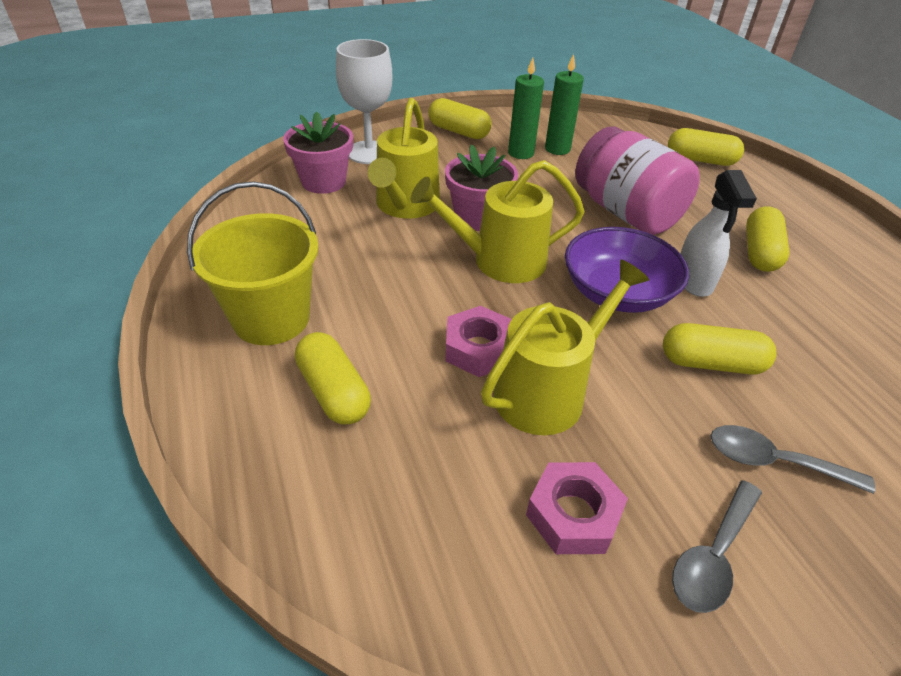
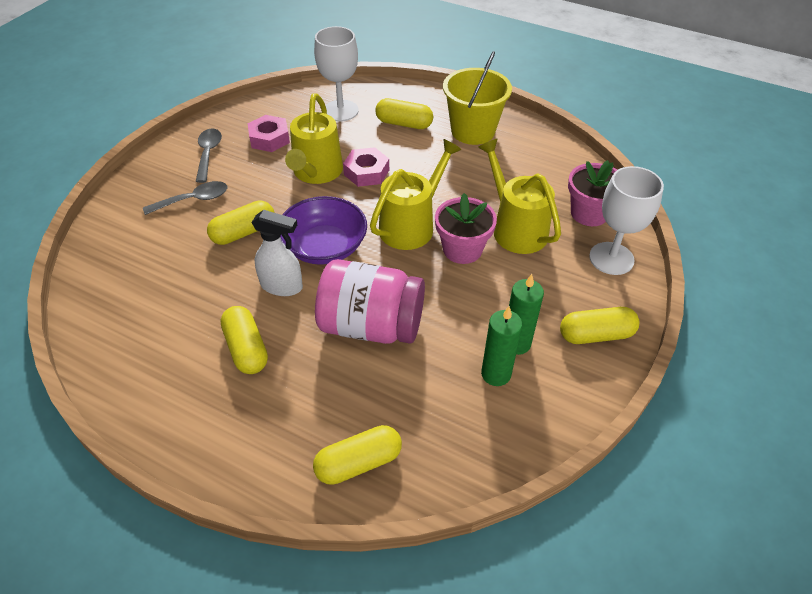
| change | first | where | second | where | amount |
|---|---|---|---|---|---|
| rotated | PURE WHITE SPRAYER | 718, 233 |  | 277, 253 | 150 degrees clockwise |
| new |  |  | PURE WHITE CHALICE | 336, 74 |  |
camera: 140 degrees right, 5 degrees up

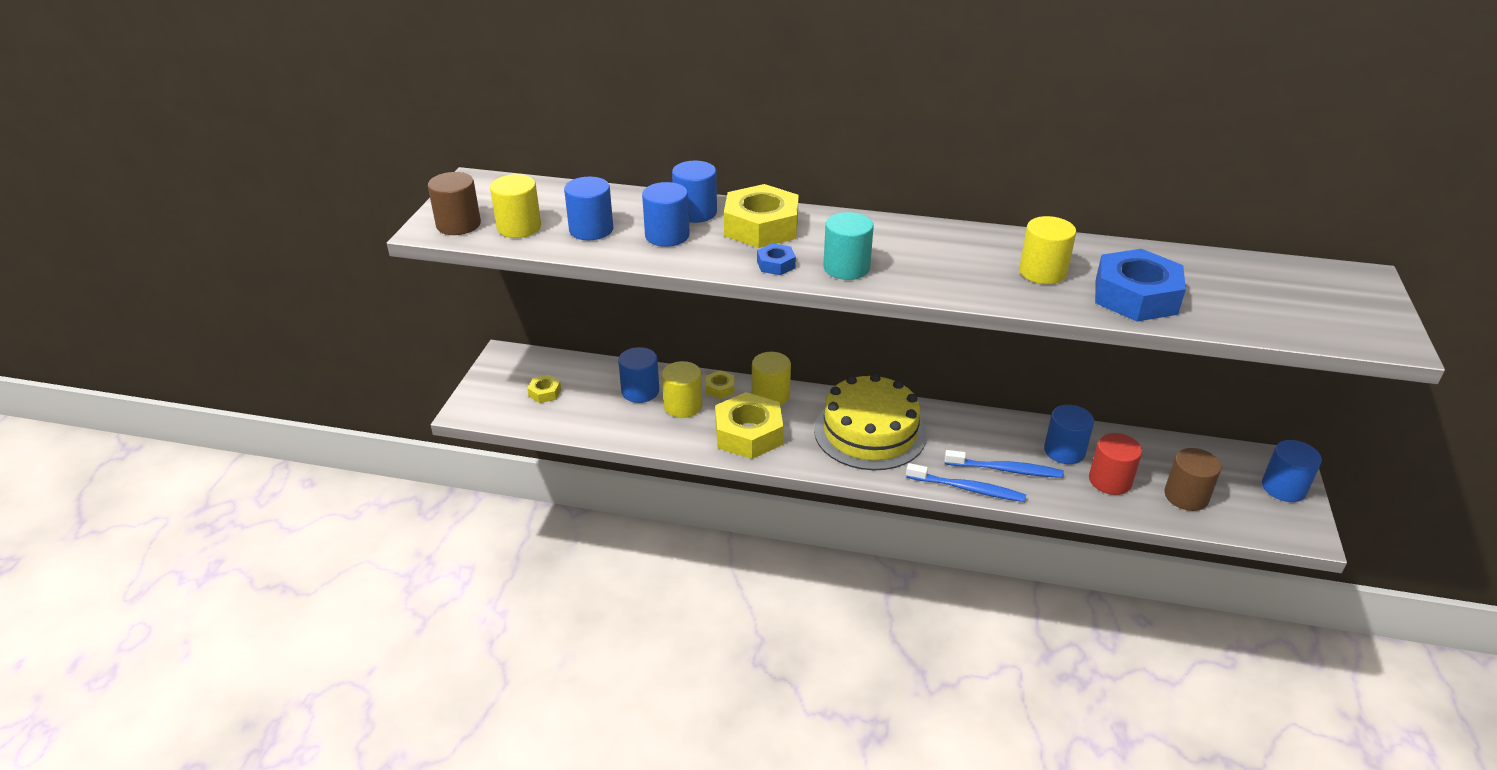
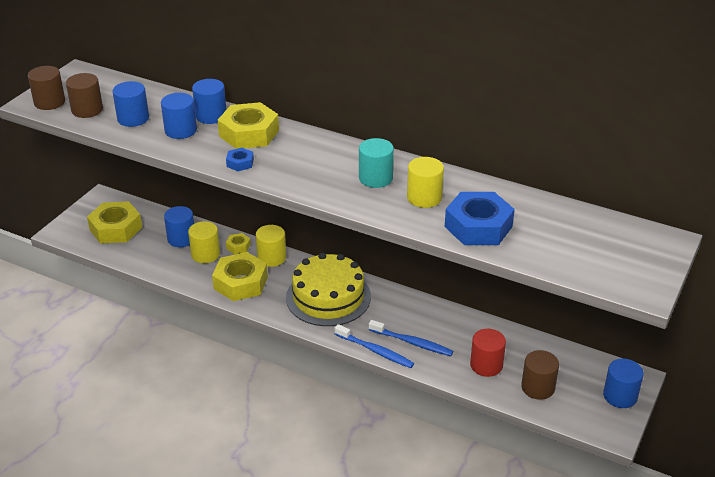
| change | first | where | second | where | amount |
|---|---|---|---|---|---|
| repainted | YELLOW CYLINDER | 515, 206 | DARK BROWN CYLINDER | 84, 95 |  |
| shifted | AQUA CYLINDER | 848, 246 |  | 376, 163 |  |
| scaled | YELLOW HEX NUT | 544, 389 |  | 114, 222 | x2.15 |
| gone | BLUE CYLINDER | 1069, 434 |  |  |  |
camera: 15 degrees right, 0 degrees up

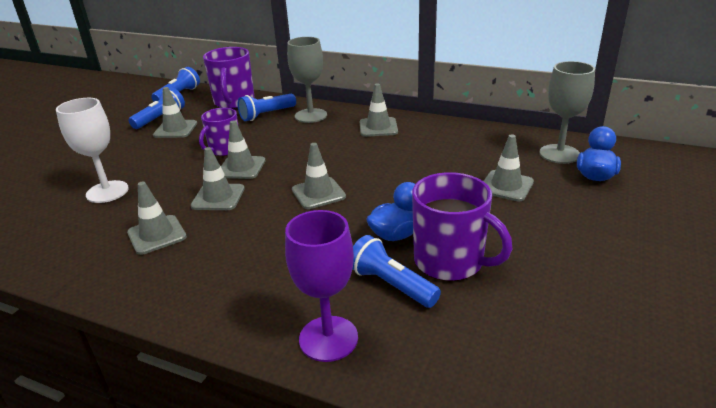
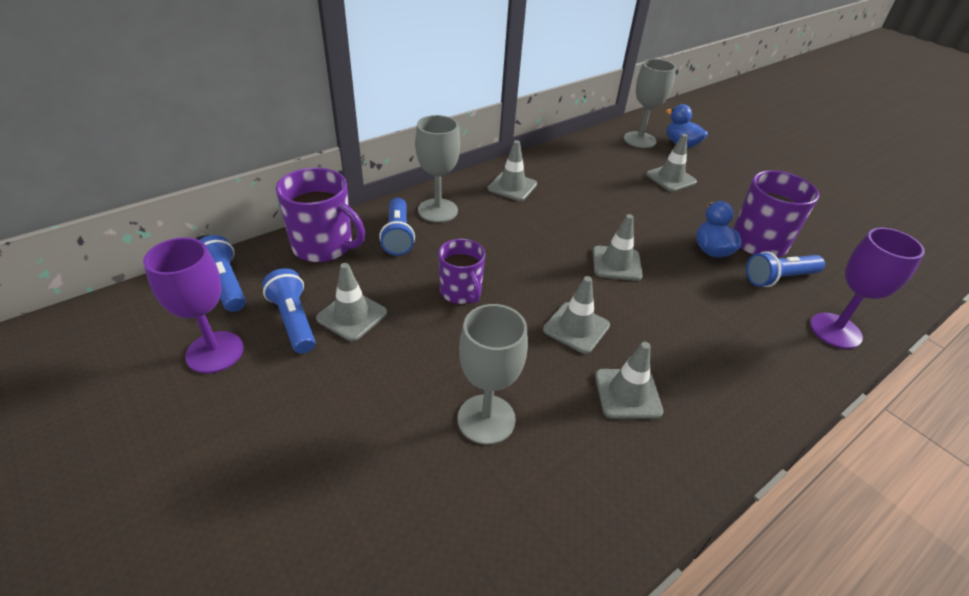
| change | first | where | second | where | amount |
|---|---|---|---|---|---|
| repainted | PURE WHITE CHALICE | 92, 150 | GRAY CHALICE | 493, 374 |  |
| gone | GRAY TRAFFIC CONE | 243, 149 |  |  |  |
| new |  |  | VIOLET CHALICE | 193, 305 |  |
camera: 65 degrees left, 10 degrees up

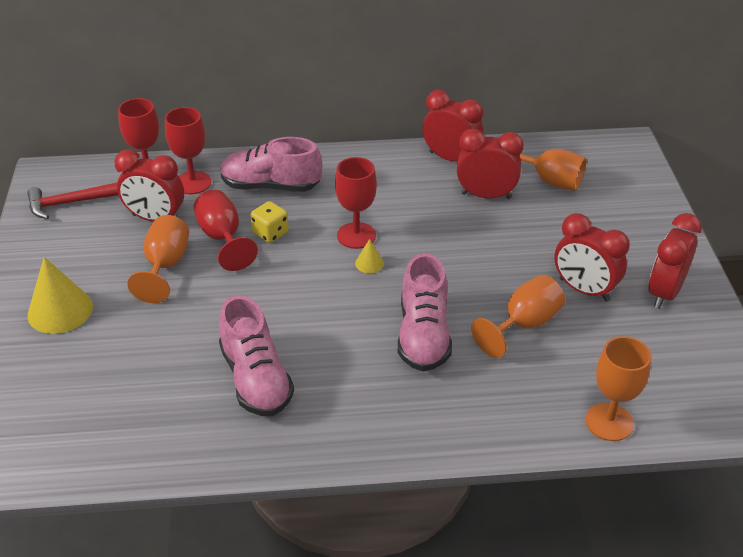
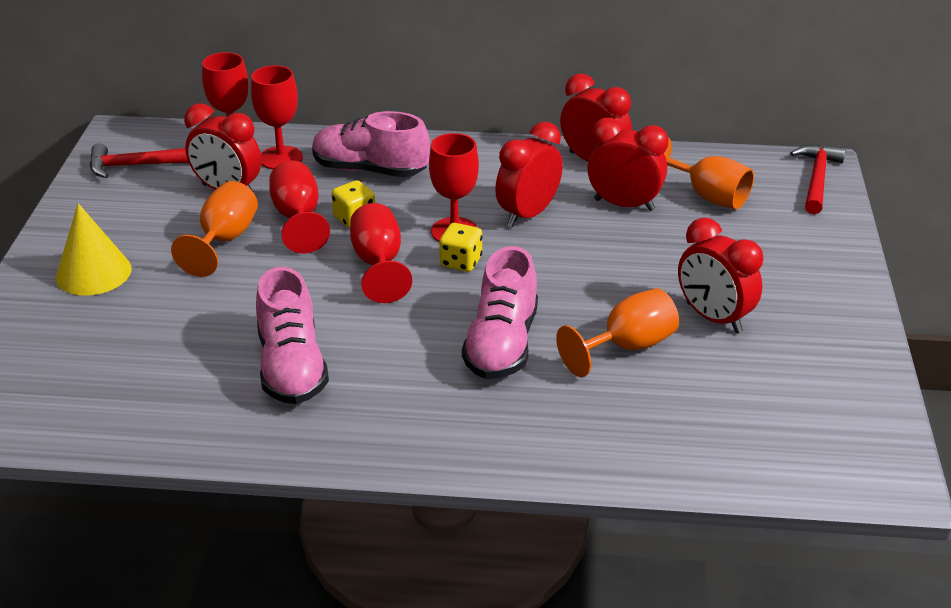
| change | first | where | second | where | amount |
|---|---|---|---|---|---|
| shifted | CRIMSON BEDSIDE CLOCK | 675, 261 |  | 529, 174 |  |
| swapped | YELLOW CONE SHAPE | 369, 256 | YELLOW DICE | 460, 247 |  |
| gone | BRIGHT ORANGE CHALICE | 618, 388 |  |  |  |
| new |  |  | CRIMSON CLAW HAMMER | 818, 179 |  |
| new |  |  | CRIMSON CHALICE | 381, 253 |  |
camera: 10 degrees right, 5 degrees down

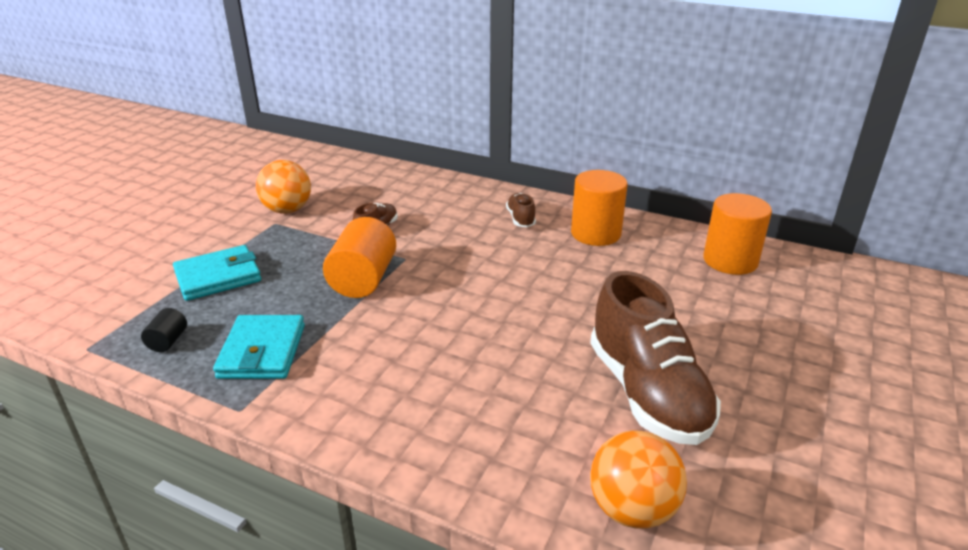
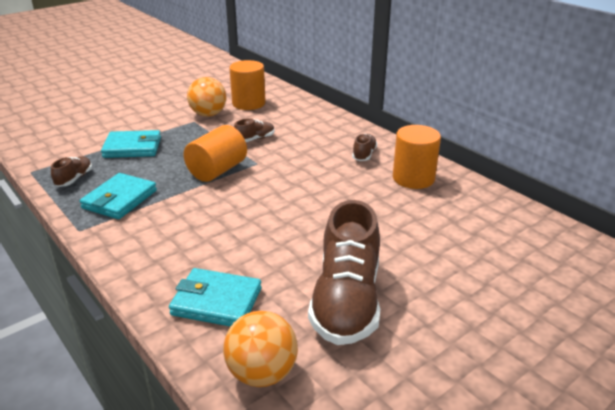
| change | first | where | second | where | amount |
|---|---|---|---|---|---|
| shifted | BRIGHT ORANGE CYLINDER | 737, 234 |  | 247, 85 |  |
| swapped | JET-BLACK CYLINDER | 164, 330 | DARK BROWN SNEAKER | 71, 171 |  |
| new |  |  | AQUA WALLET | 215, 297 |  |
camera: 25 degrees right, 0 degrees up

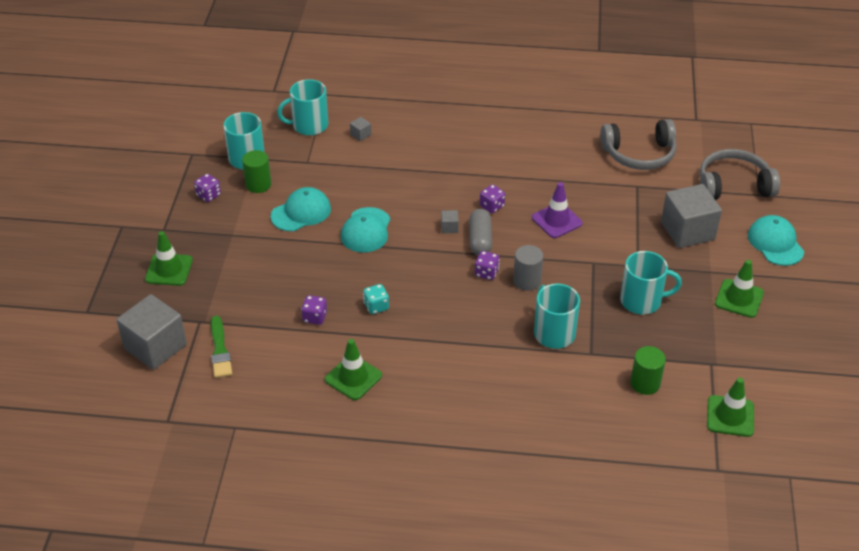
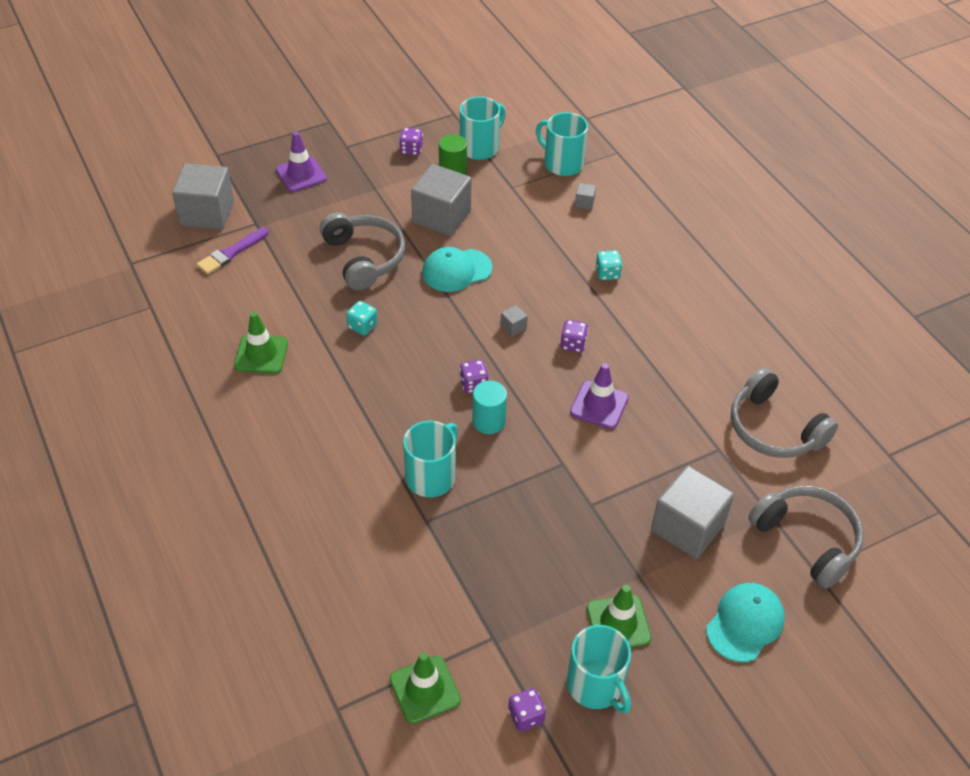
| change | first | where | second | where | amount |
|---|---|---|---|---|---|
| swapped | AQUA PEAKED CAP | 300, 209 | GRAY BLOCK | 441, 200 |  |
| gone | GRAY PILL | 480, 232 |  |  |  |
| repainted | LEAF-GREEN TRAFFIC CONE | 169, 258 | VIOLET TRAFFIC CONE | 301, 162 |  |
| repainted | GRAY CYLINDER | 528, 268 | AQUA CYLINDER | 489, 407 |  |
| shifted | AQUA MUG | 651, 283 |  | 599, 669 |  |
| shifted | VIOLET DICE | 314, 310 |  | 527, 710 |  |
| repainted | LEAF-GREEN PAINTBRUSH | 221, 347 | VIOLET PAINTBRUSH | 233, 251 |  |
| gone | LEAF-GREEN CYLINDER | 648, 370 |  |  |  |
| new |  |  | GRAY HEADPHONES | 362, 251 |  |
| new |  |  | AQUA DICE | 609, 265 |  |
camera: 55 degrees right, 5 degrees up

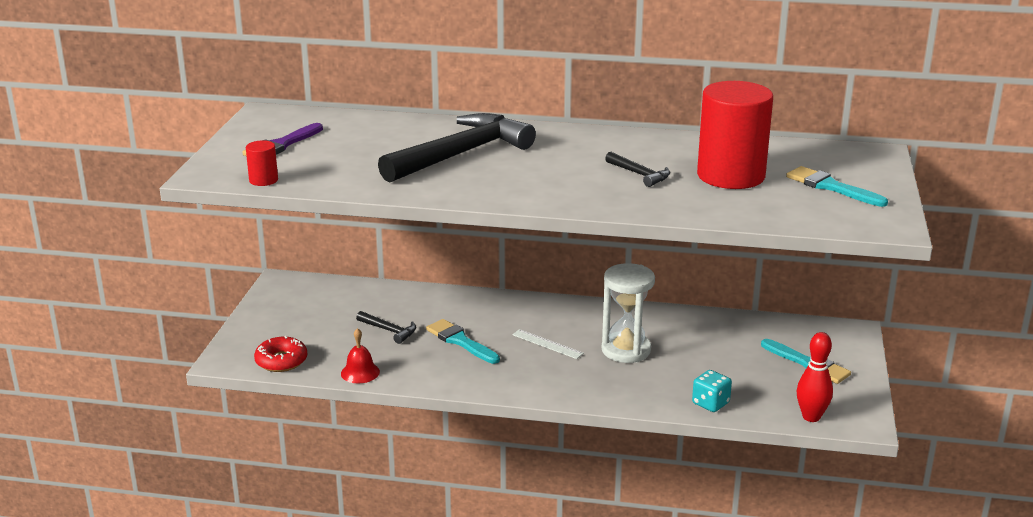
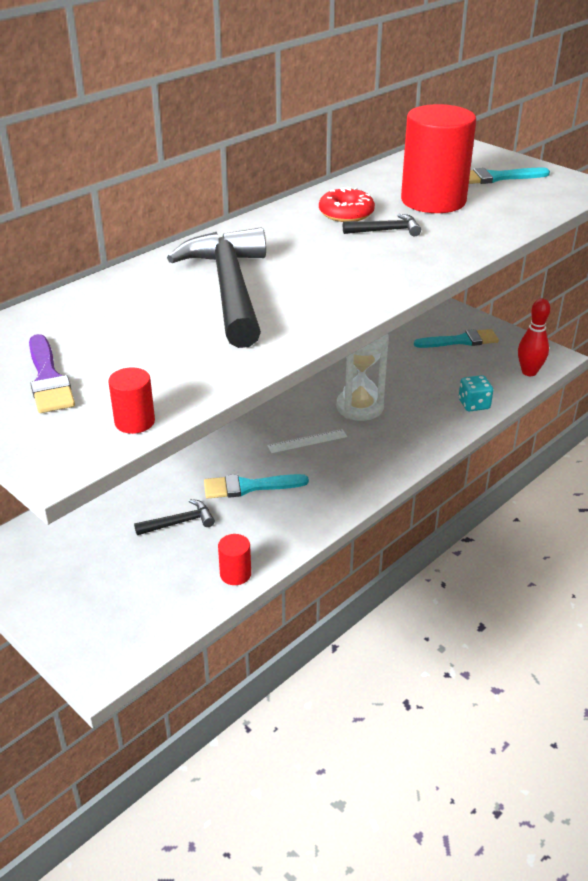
| change | first | where | second | where | amount |
|---|---|---|---|---|---|
| swapped | CRIMSON BELL | 360, 355 | CRIMSON CYLINDER | 234, 559 |  |
| shifted | CRIMSON DOUGHNUT | 280, 354 |  | 347, 204 |  |
camera: 55 degrees left, 10 degrees up

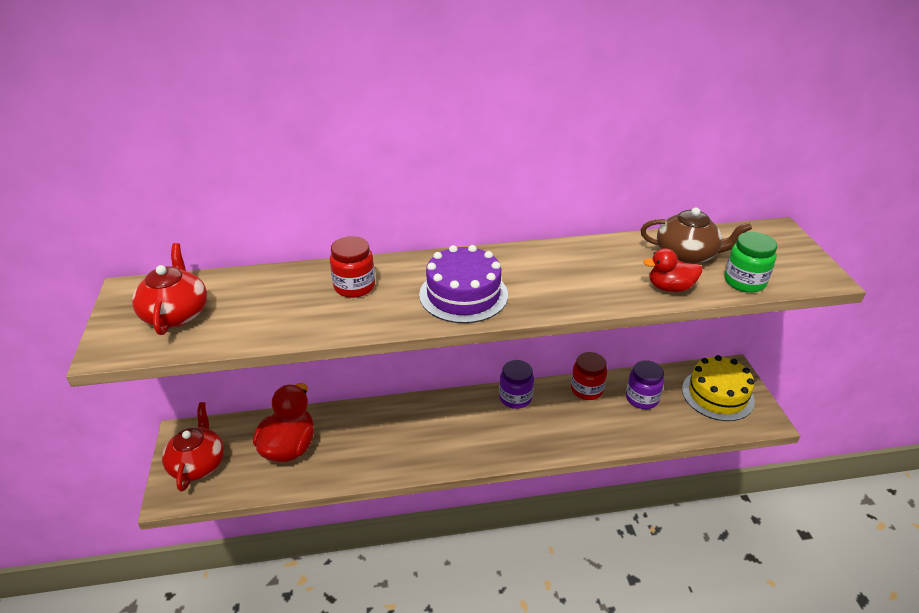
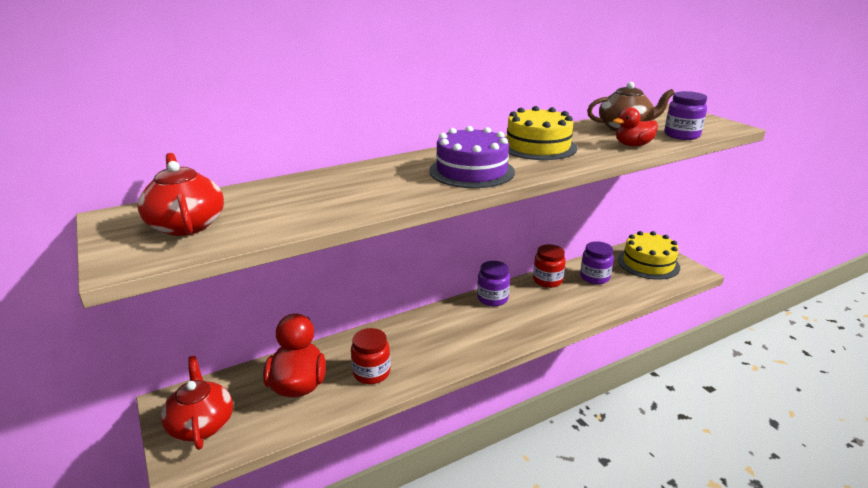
| change | first | where | second | where | amount |
|---|---|---|---|---|---|
| repainted | LEAF-GREEN JAM JAR | 751, 262 | VIOLET JAM JAR | 685, 115 |  |
| shifted | CRIMSON JAM JAR | 352, 267 |  | 370, 356 |  |
| new |  |  | YELLOW GATEAU | 542, 133 |  |
camera: 20 degrees left, 10 degrees down

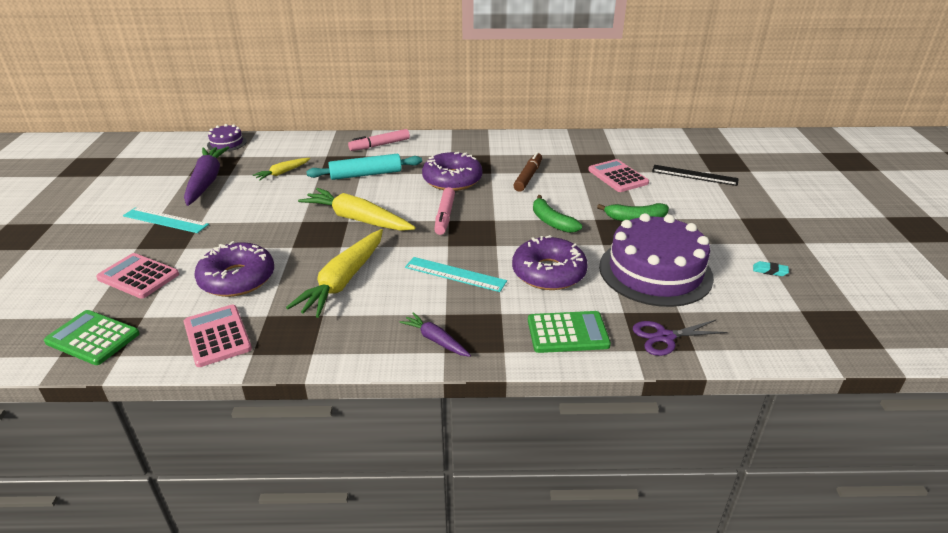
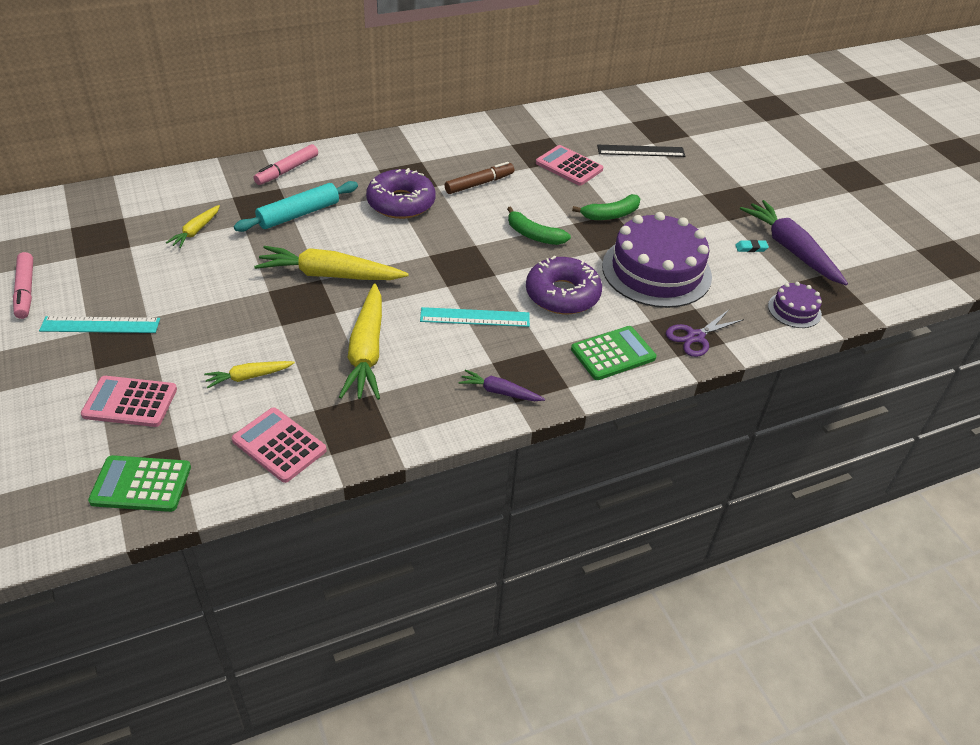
| change | first | where | second | where | amount |
|---|---|---|---|---|---|
| shifted | VIOLET GATEAU | 227, 138 |  | 795, 305 |  |
| shifted | VIOLET CARROT | 207, 176 |  | 794, 242 |  |
| rotated | DARK BROWN MARKER PEN | 527, 172 |  | 479, 178 | 60 degrees clockwise |
| shifted | ROSY MARKER PEN | 444, 211 |  | 23, 285 |  |
| swapped | VIOLET DOUGHNUT | 234, 269 | YELLOW CARROT | 249, 374 |  |
camera: 25 degrees left, 10 degrees up

